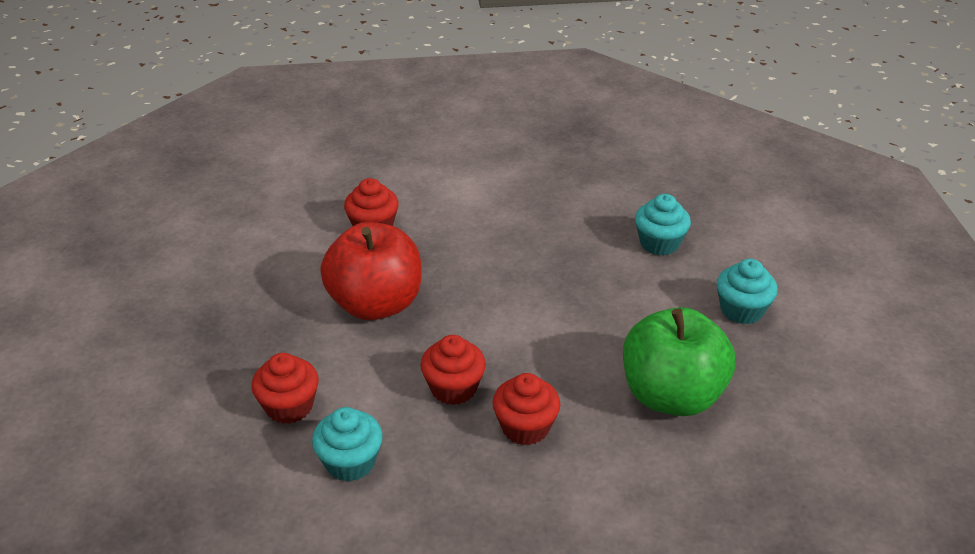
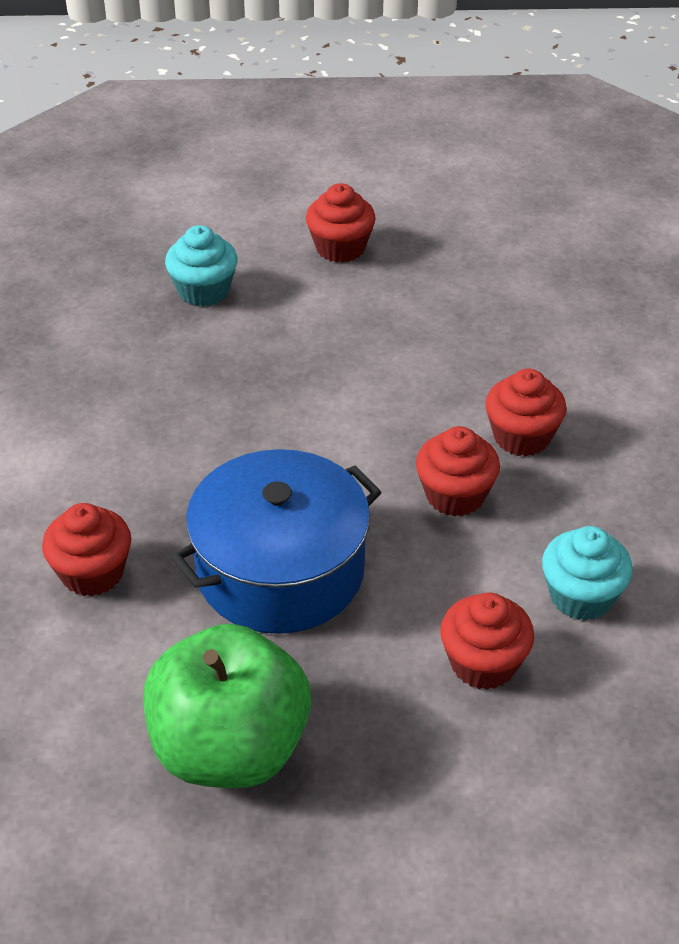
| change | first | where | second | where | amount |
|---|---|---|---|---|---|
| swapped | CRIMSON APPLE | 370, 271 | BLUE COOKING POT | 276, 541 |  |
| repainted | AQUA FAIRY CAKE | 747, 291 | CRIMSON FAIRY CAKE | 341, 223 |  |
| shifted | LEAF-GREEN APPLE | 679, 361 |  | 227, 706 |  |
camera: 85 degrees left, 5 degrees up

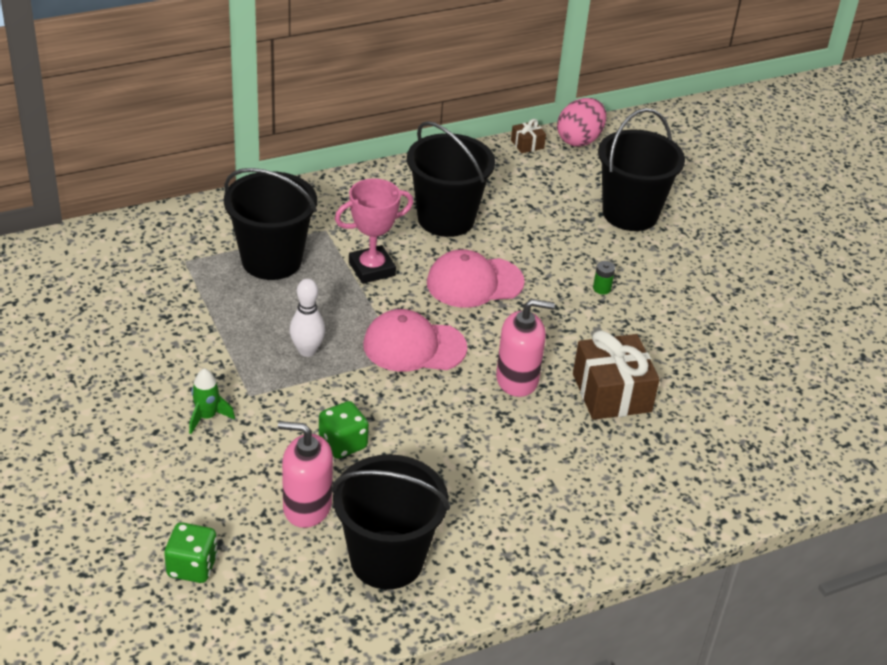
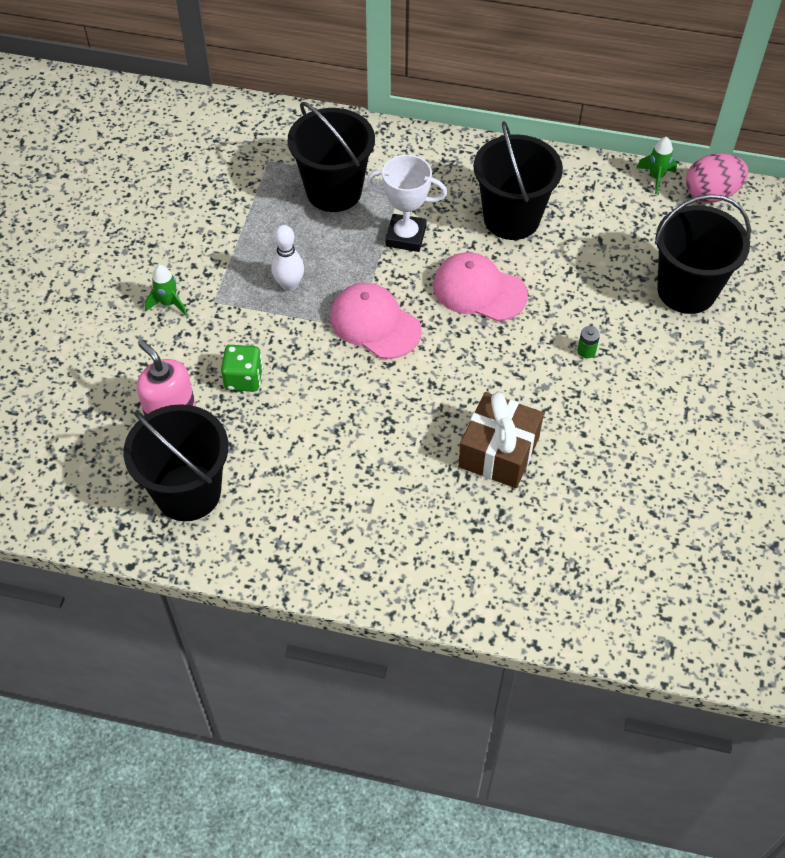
| change | first | where | second | where | amount |
|---|---|---|---|---|---|
| swapped | DARK BROWN PRESENT | 528, 136 | LEAF-GREEN ROCKET | 657, 165 |  |
| repainted | ROSY TROPHY | 374, 231 | PURE WHITE TROPHY | 407, 203 |  |
| gone | ROSY SOAP PUMP | 525, 348 |  |  |  |
| gone | LEAF-GREEN DICE | 191, 552 |  |  |  |
camera: 40 degrees right, 15 degrees up

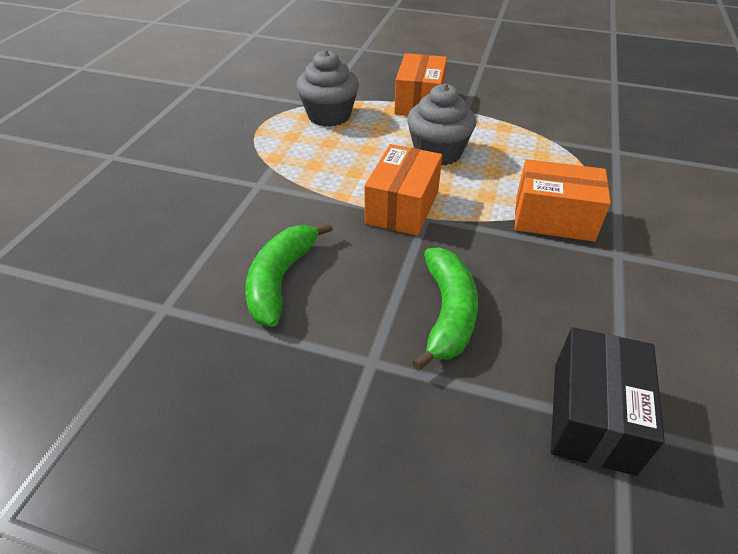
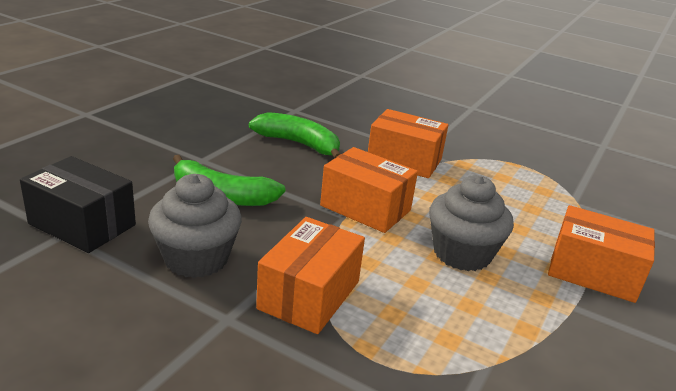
| change | first | where | second | where | amount |
|---|---|---|---|---|---|
| shifted | GRAY FAIRY CAKE | 327, 88 |  | 195, 226 |  |
| new |  |  | BRIGHT ORANGE PACKAGE | 408, 143 |  |
camera: 100 degrees right, 15 degrees down

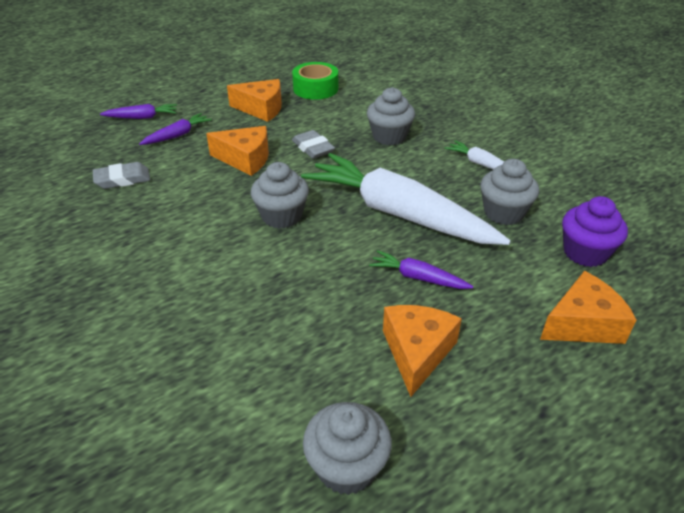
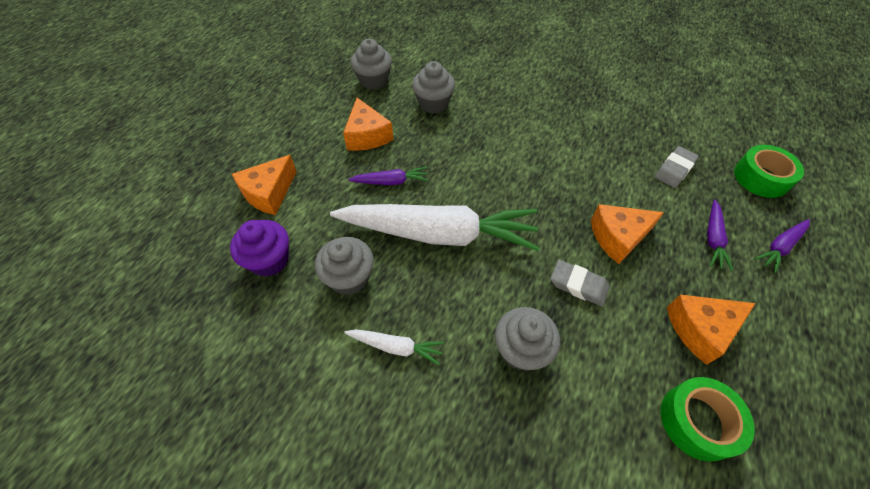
| change | first | where | second | where | amount |
|---|---|---|---|---|---|
| shifted | GRAY FAIRY CAKE | 280, 195 |  | 433, 87 |  |
| new |  |  | LEAF-GREEN ROLL OF TAPE | 769, 171 |  |
camera: 150 degrees right, 15 degrees up

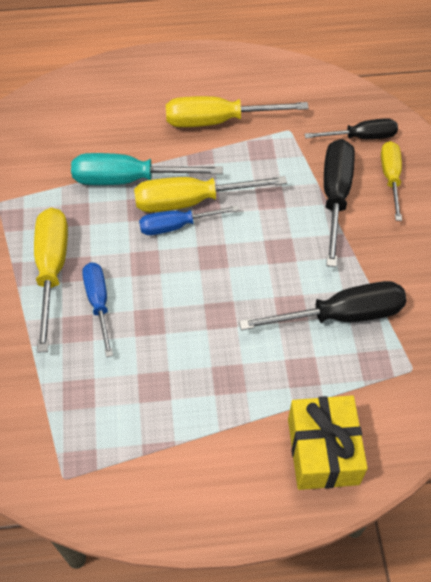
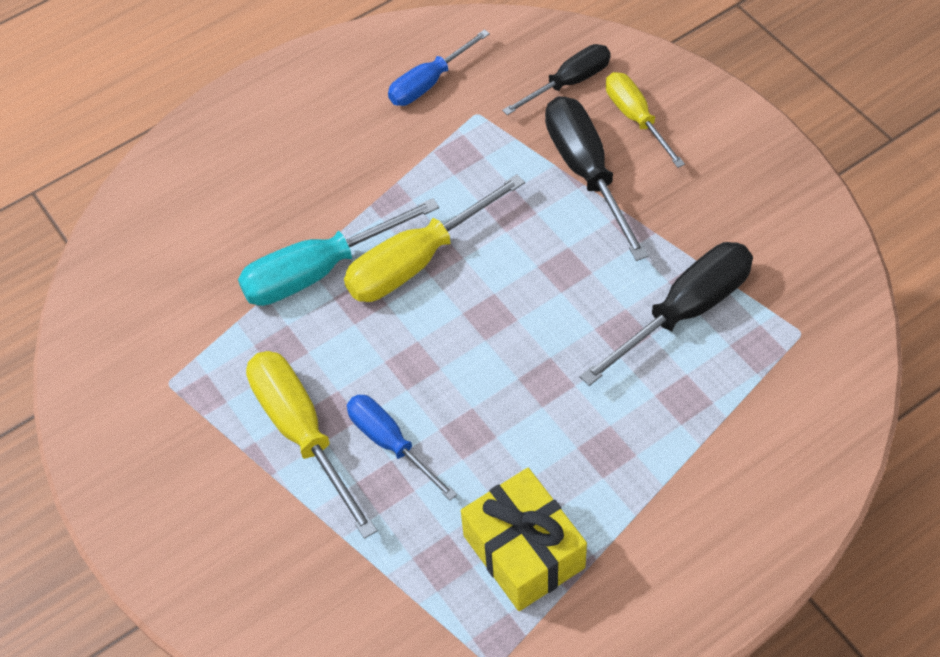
| change | first | where | second | where | amount |
|---|---|---|---|---|---|
| gone | YELLOW SCREWDRIVER | 237, 111 |  |  |  |
| shifted | BLUE SCREWDRIVER | 189, 220 |  | 439, 67 |  |
| shifted | YELLOW PRESENT | 328, 442 |  | 524, 539 |  |
camera: 25 degrees left, 0 degrees up

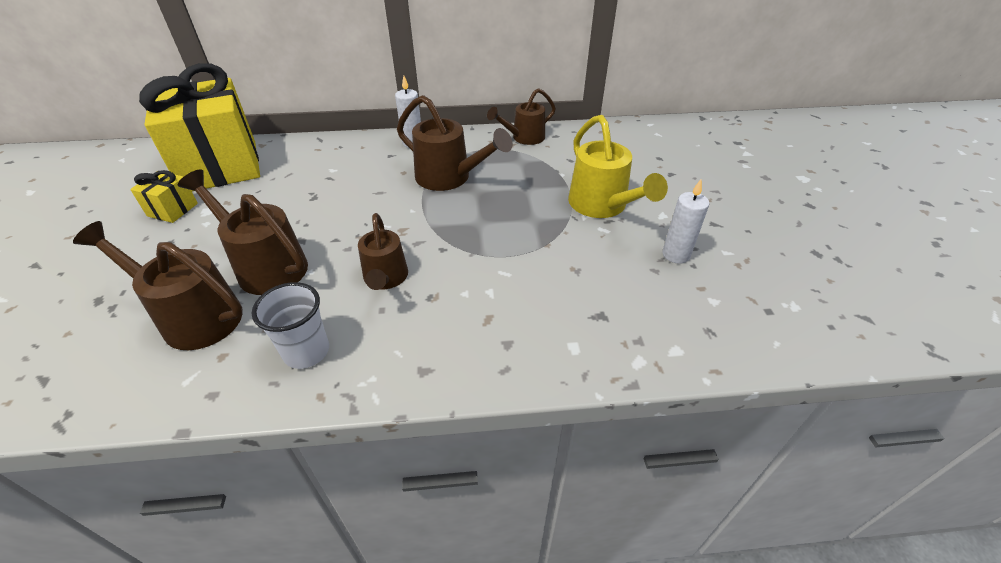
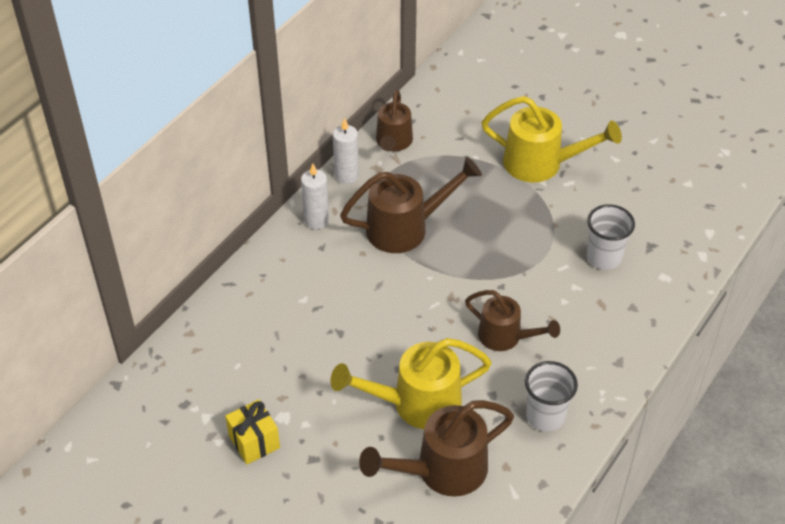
| change | first | where | second | where | amount |
|---|---|---|---|---|---|
| gone | YELLOW PRESENT | 199, 127 |  |  |  |
| repainted | DARK BROWN SPRINKLING CAN | 243, 232 | YELLOW SPRINKLING CAN | 411, 383 |  |
| shifted | PURE WHITE CANDLE | 685, 222 |  | 346, 151 |  |
| new |  |  | PURE WHITE CUP | 611, 237 |  |
camera: 50 degrees left, 5 degrees up

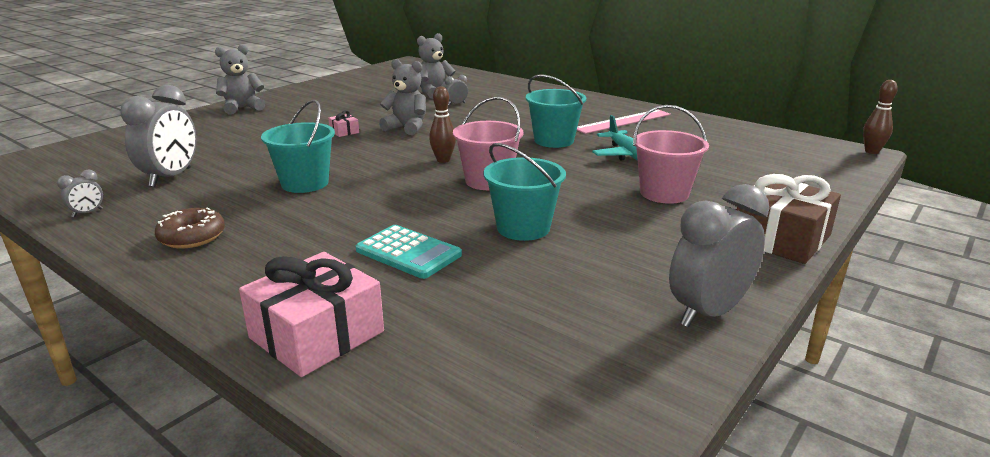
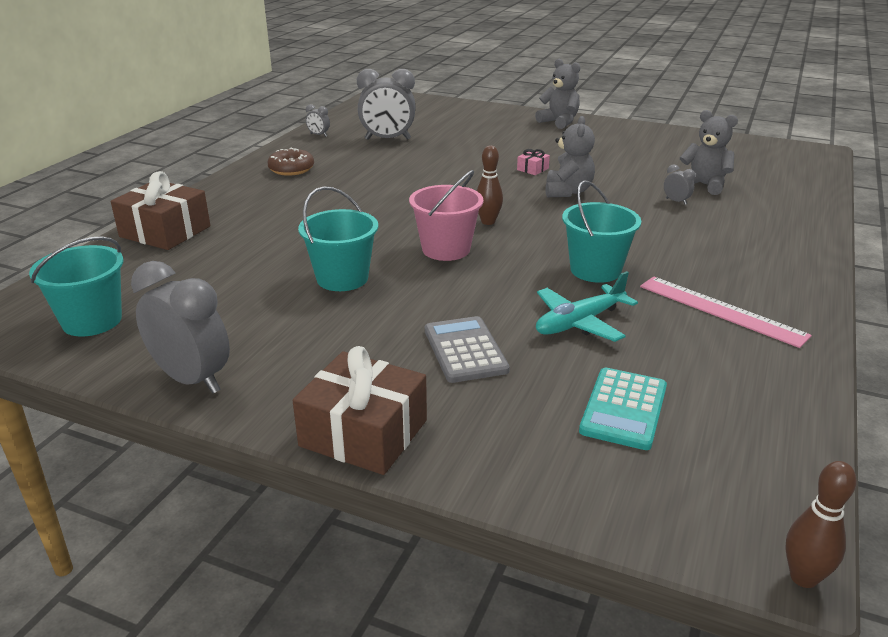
| change | first | where | second | where | amount |
|---|---|---|---|---|---|
| shifted | AQUA BUCKET | 298, 146 |  | 76, 286 |  |
| swapped | ROSY BUCKET | 671, 154 | GRAY CALCULATOR | 467, 349 |  |
| shifted | AQUA CALCULATOR | 409, 252 |  | 623, 409 |  |
| repainted | ROSY PRESENT | 311, 314 | DARK BROWN PRESENT | 160, 210 |  |
camera: 75 degrees right, 5 degrees up

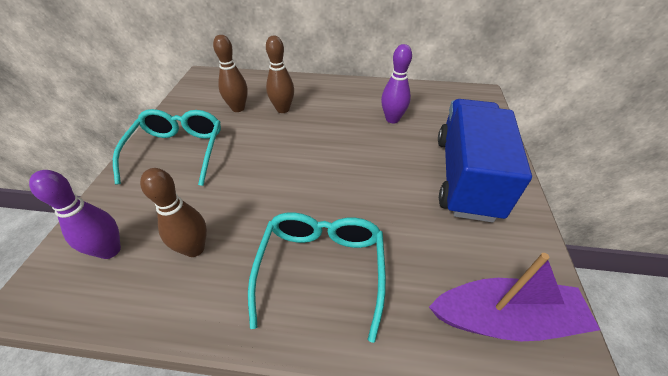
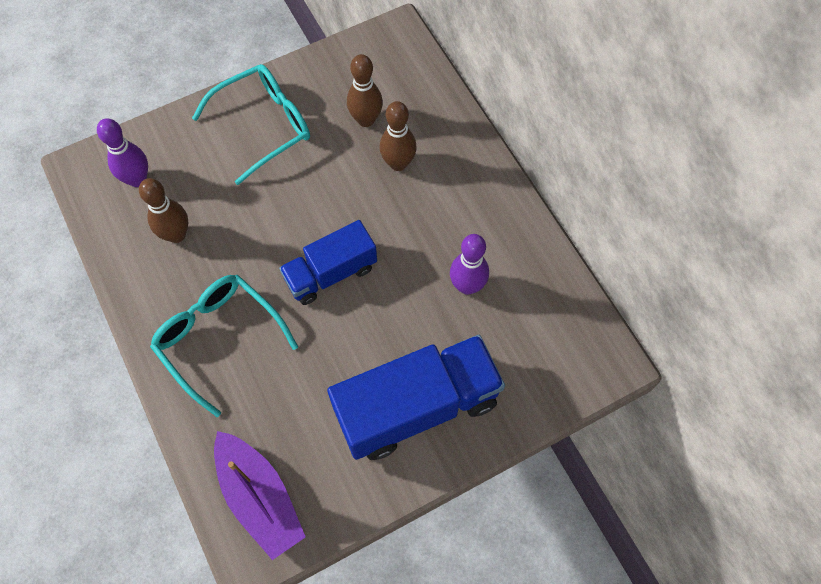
| change | first | where | second | where | amount |
|---|---|---|---|---|---|
| rotated | AQUA EYEGLASSES | 317, 277 |  | 224, 346 | 105 degrees counterclockwise |
| new |  |  | BLUE TOY TRUCK | 328, 262 |  |
camera: 55 degrees right, 20 degrees up

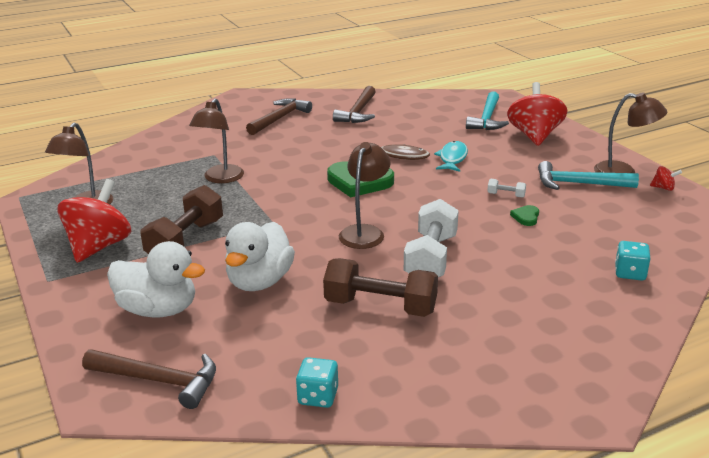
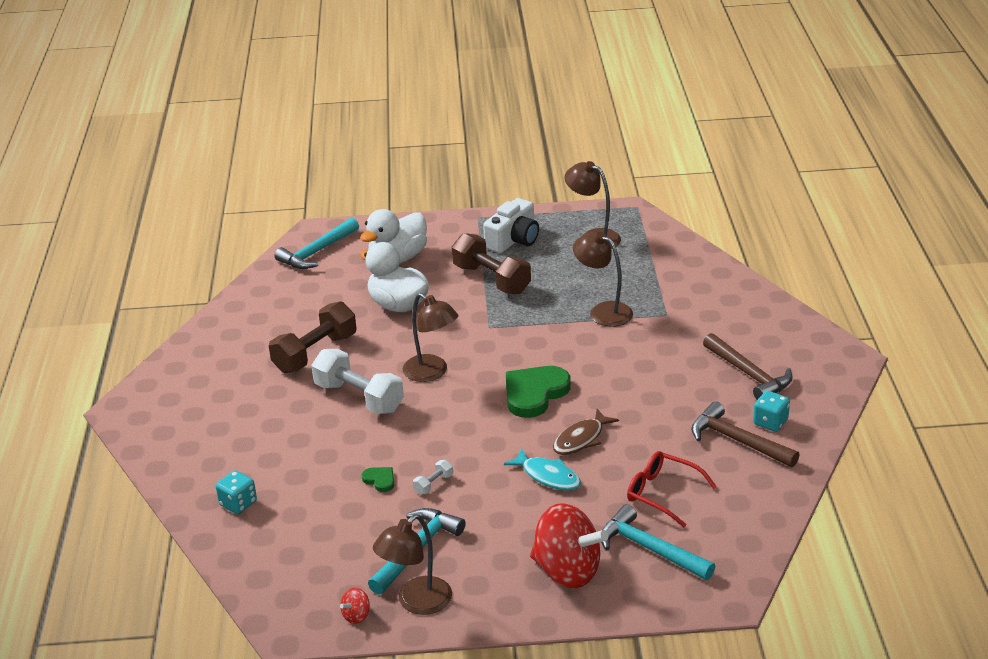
| change | first | where | second | where | amount |
|---|---|---|---|---|---|
| swapped | CRIMSON SPINNING TOP | 94, 221 | PURE WHITE COMPACT CAMERA | 511, 225 |  |
| repainted | DARK BROWN CLAW HAMMER | 149, 379 | AQUA CLAW HAMMER | 317, 243 |  |
| shifted | AQUA DICE | 317, 382 |  | 771, 411 |  |
| new |  |  | CRIMSON EYEGLASSES | 672, 489 |  |
camera: 115 degrees right, 5 degrees up

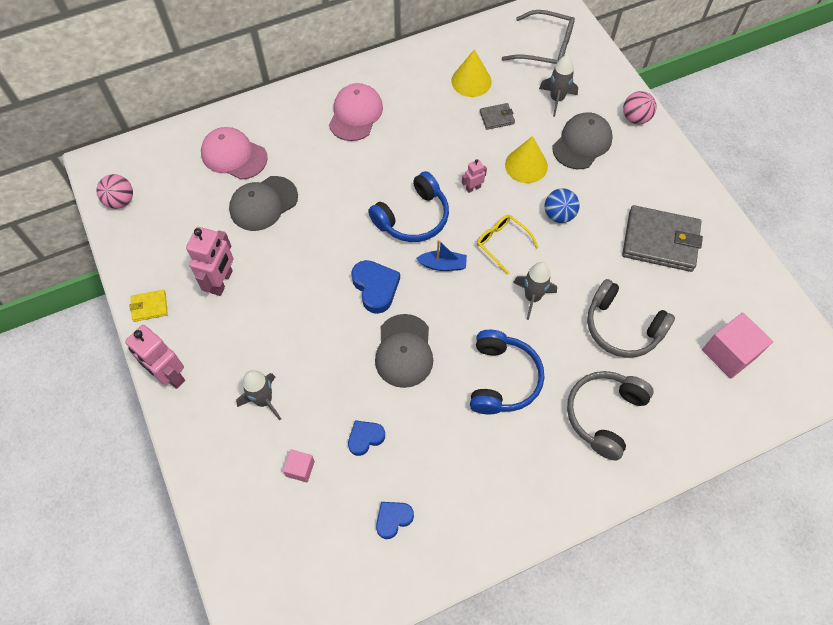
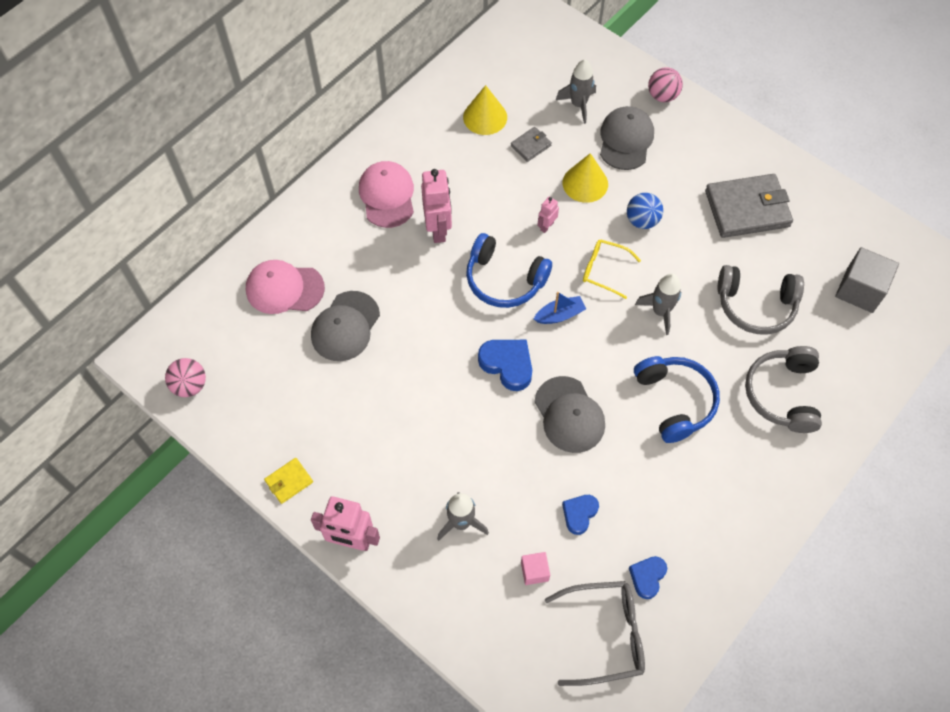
| change | first | where | second | where | amount |
|---|---|---|---|---|---|
| shifted | GRAY EYEGLASSES | 538, 37 |  | 595, 633 |  |
| rotated | BLUE HEADPHONES | 408, 206 |  | 509, 270 | 90 degrees clockwise |
| shifted | ROSY ROBOT | 210, 261 |  | 436, 206 |  |
| repainted | ROSY BLOCK | 737, 346 | GRAY BLOCK | 867, 280 |  |
camera: 25 degrees left, 0 degrees up

